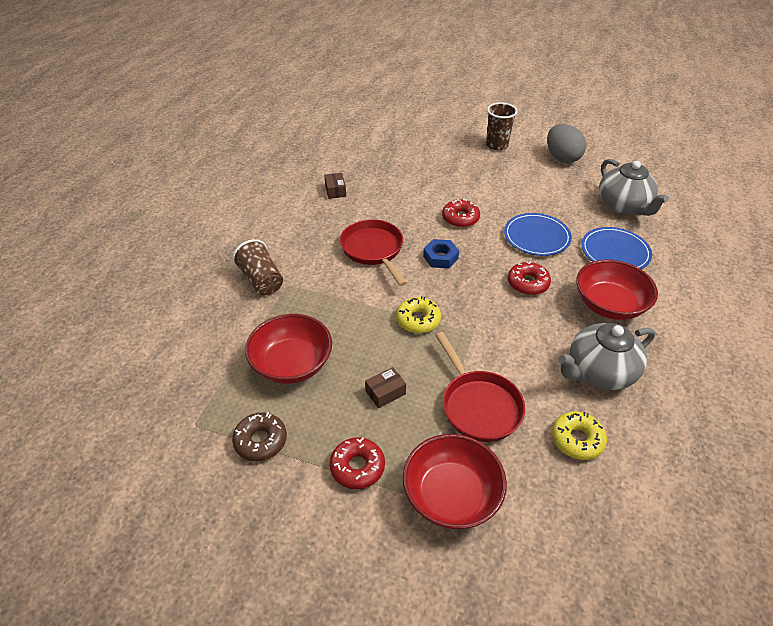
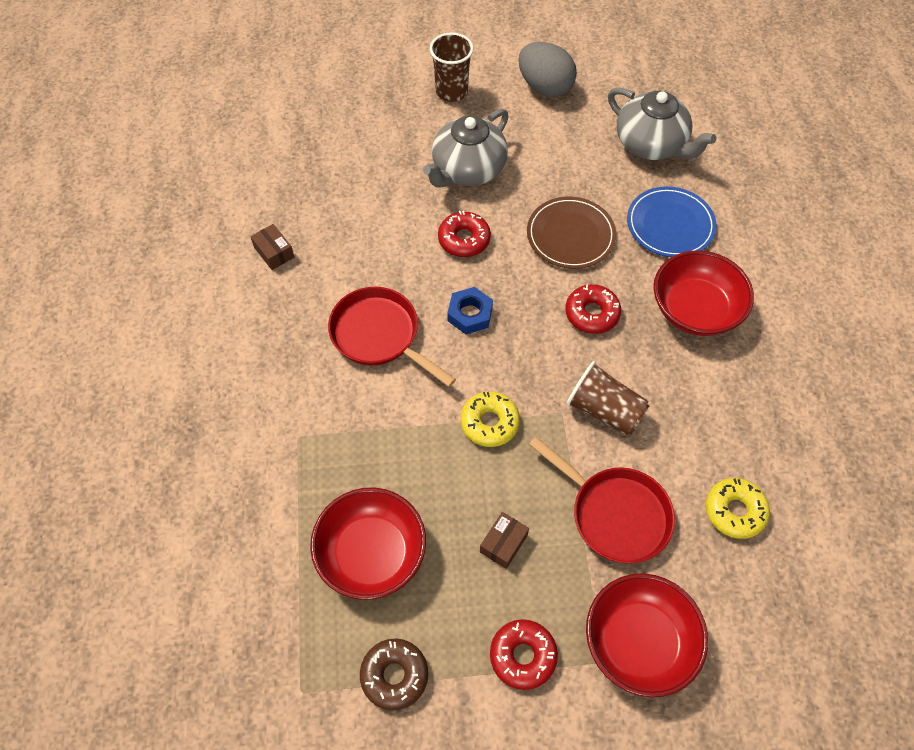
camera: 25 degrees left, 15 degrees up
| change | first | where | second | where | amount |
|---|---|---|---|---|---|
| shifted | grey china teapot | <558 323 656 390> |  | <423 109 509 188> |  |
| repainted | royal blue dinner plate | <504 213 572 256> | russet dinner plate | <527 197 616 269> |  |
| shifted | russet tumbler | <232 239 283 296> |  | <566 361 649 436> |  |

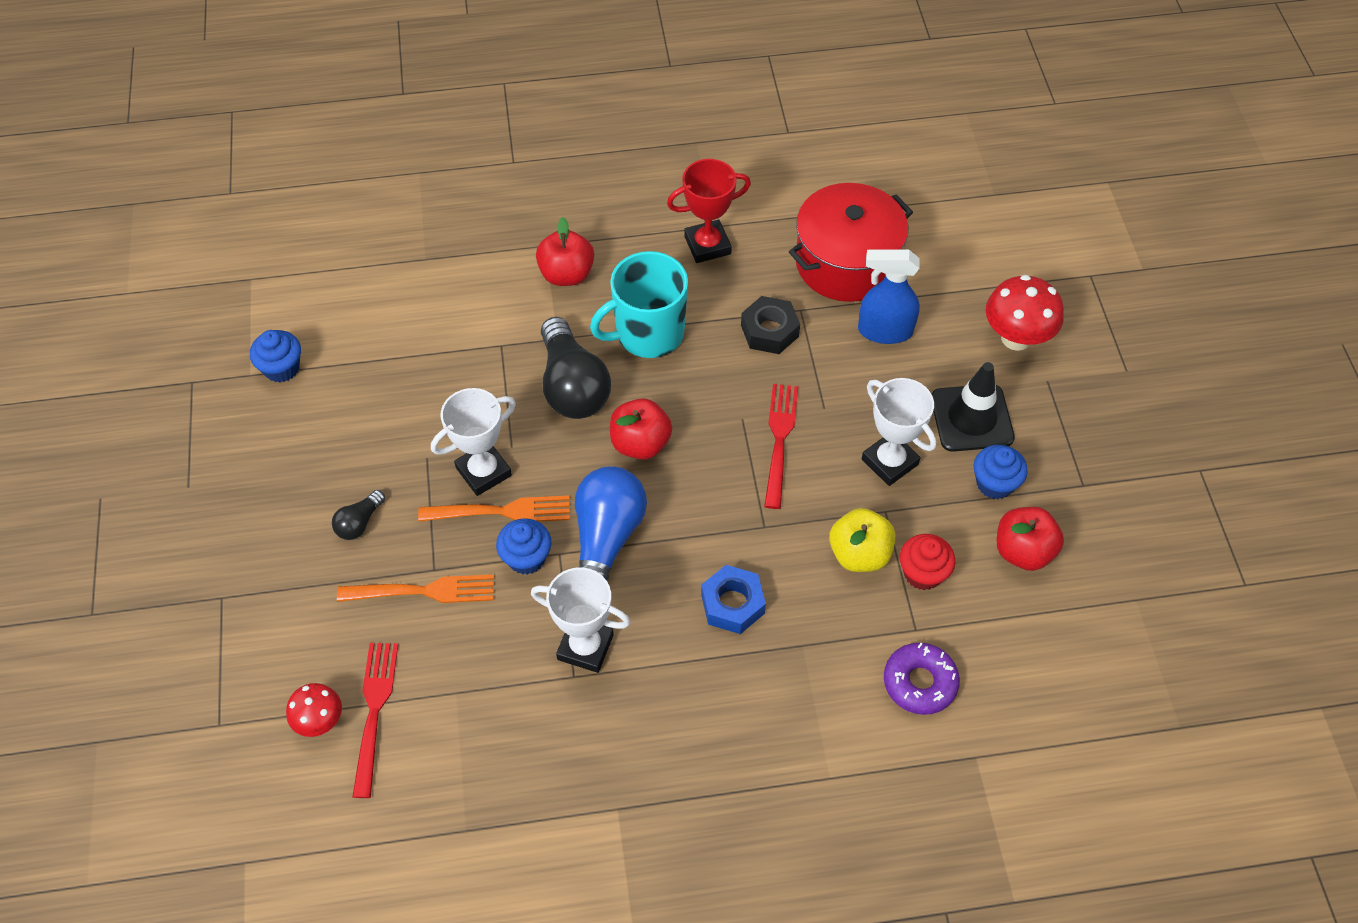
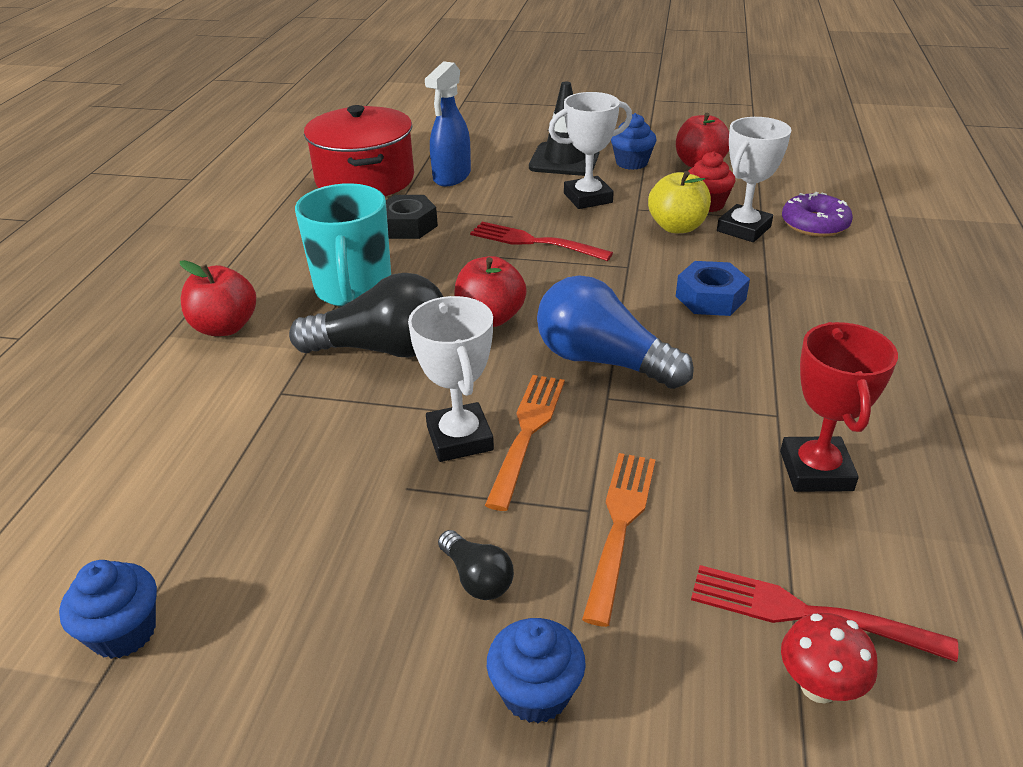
camera: 70 degrees left, 20 degrees down
| change | first | where | second | where | amount |
|---|---|---|---|---|---|
| shifted | royal blue cupcake | <496 518 551 575> |  | <487 618 586 723> |  |
| shifted | snow-white trophy | <531 568 631 673> |  | <717 117 791 242> |  |
| shifted | scarlet trophy | <667 159 751 263> |  | <780 322 898 492> |  |
| gone | scarlet mushroom | <986 275 1064 351> |  |  |  |

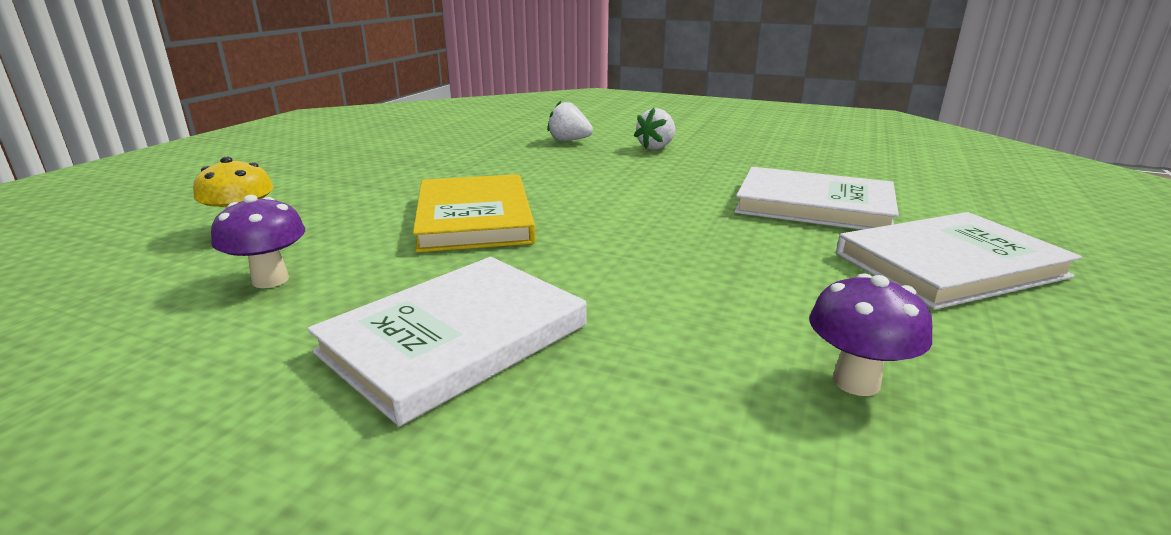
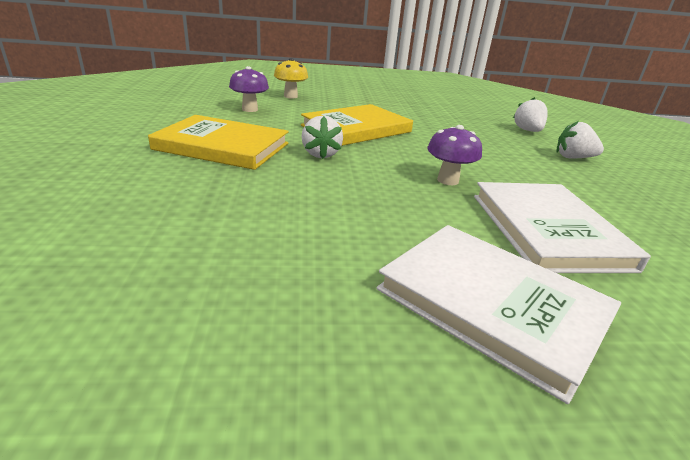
camera: 60 degrees right, 5 degrees up
| change | first | where | second | where | amount |
|---|---|---|---|---|---|
| repainted | snow-white hardback | <307 257 586 426> | golden hardback | <148 115 289 170> |  |
| new |  |  | snow-white strawberry | <301 116 343 159> |  |
| shifted | royal purple mushroom | <809 273 932 396> |  | <427 125 482 185> |  |

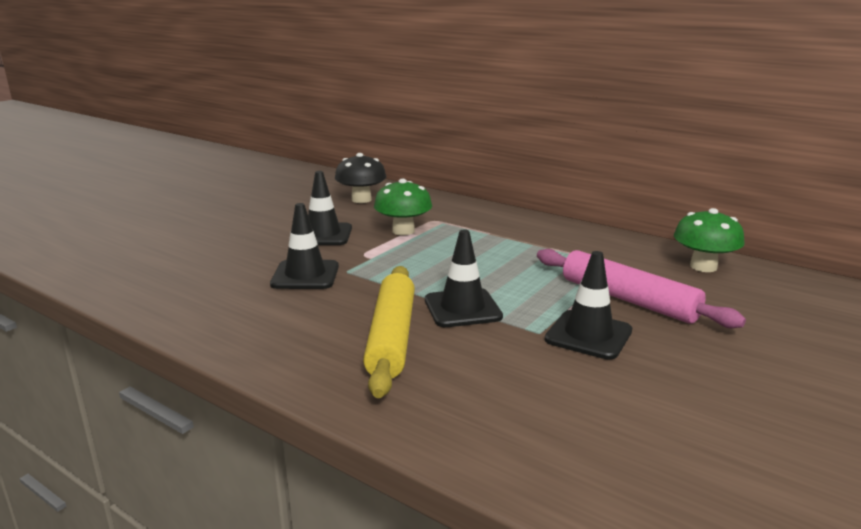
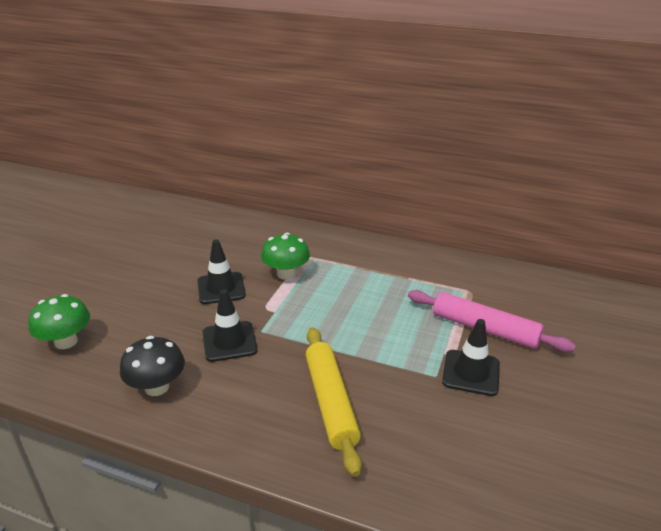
camera: 15 degrees left, 10 degrees up
| change | first | where | second | where | amount |
|---|---|---|---|---|---|
| shifted | leaf-green mushroom | <674 208 745 272> |  | <28 294 90 349> |  |
| shifted | black mushroom | <335 153 387 203> |  | <120 336 185 396> |  |
| gone | black safety cone | <425 229 503 327> |  |  |  |

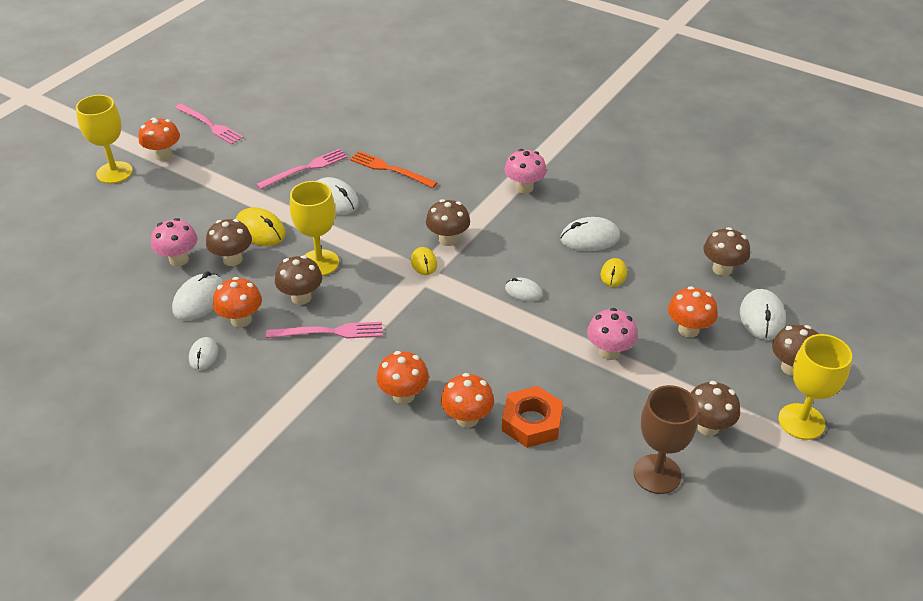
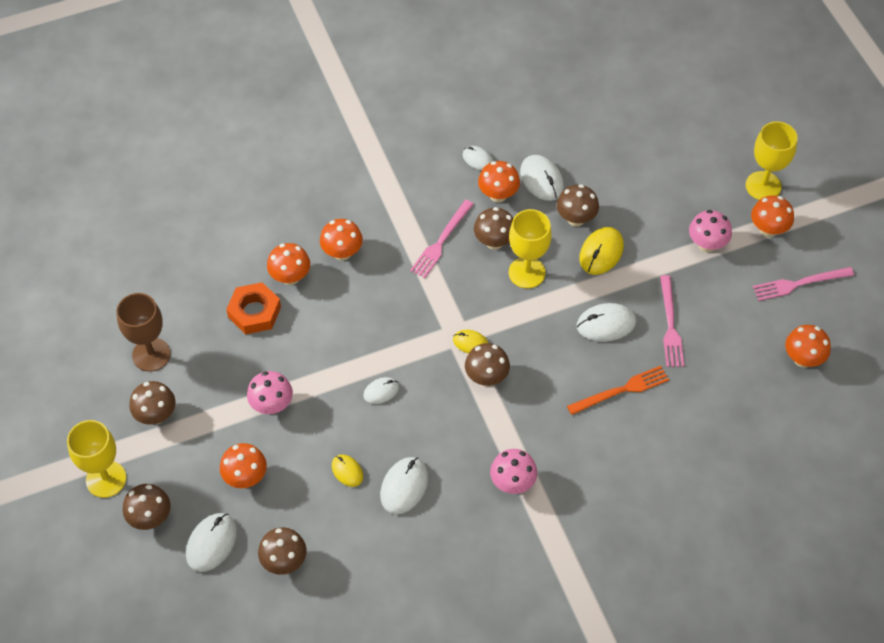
camera: 125 degrees right, 15 degrees up
| change | first | where | second | where | amount |
|---|---|---|---|---|---|
| rotated | snow-white computer mouse | <740 289 786 340> |  | <186 513 237 572> | 75 degrees clockwise |
| rotated | golden computer mouse | <236 207 286 246> |  | <580 227 624 275> | 45 degrees counterclockwise |
| shifted | rose-pink mushroom | <151 218 197 266> |  | <689 210 732 252> |  |
| new |  |  | bright orange mushroom | <785 325 831 367> |  |

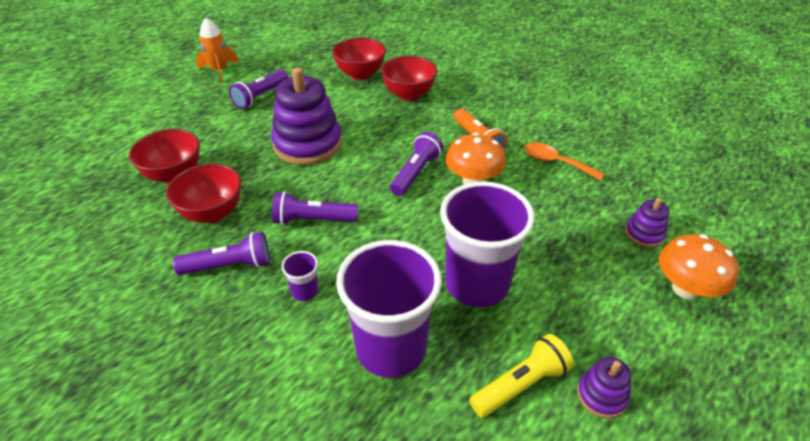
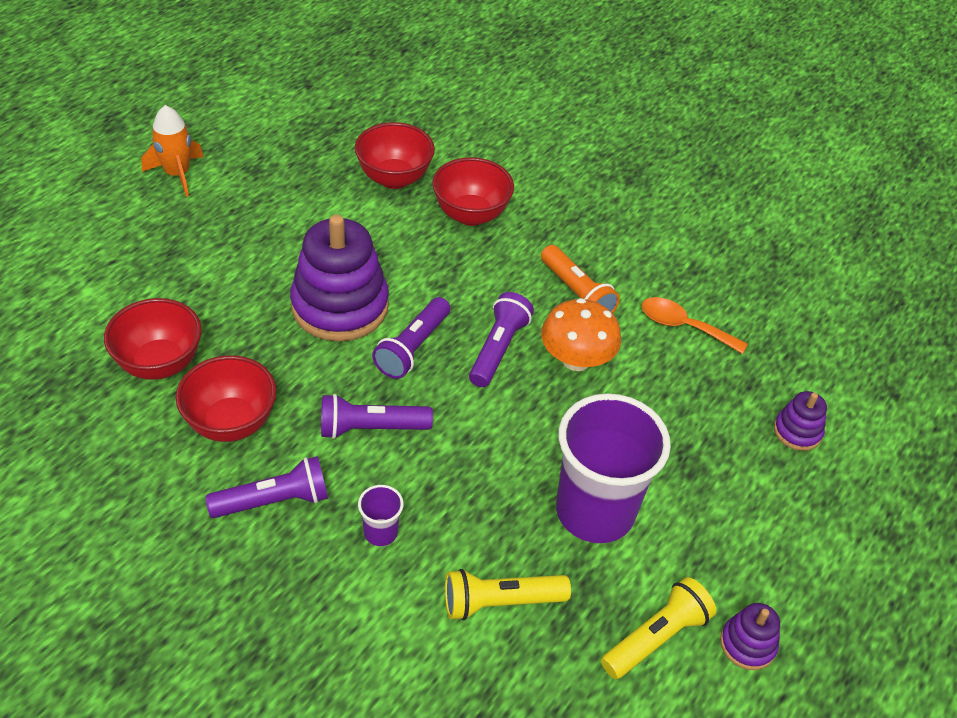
camera: 10 degrees left, 5 degrees up
| change | first | where | second | where | amount |
|---|---|---|---|---|---|
| shifted | royal purple torch | <229 69 288 109> |  | <372 297 450 379> |  |
| swapped | royal purple tumbler | <336 240 442 378> | golden torch | <445 569 571 621> |  |
| gone | bright orange mushroom | <659 234 739 299> |  |  |  |

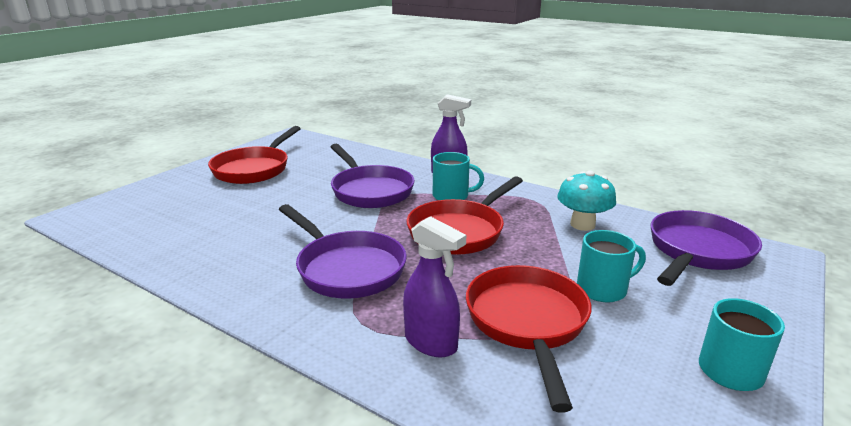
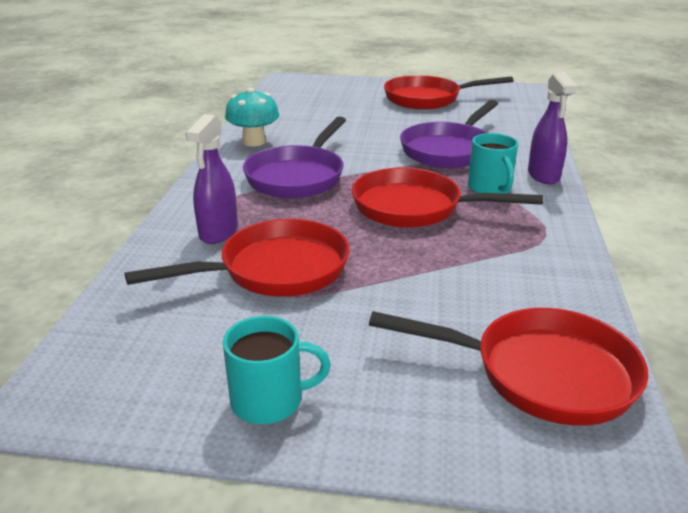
camera: 65 degrees right, 5 degrees up
| change | first | where | second | where | amount |
|---|---|---|---|---|---|
| shifted | teal mushroom | <557 171 616 231> |  | <225 88 279 146> |  |
| repainted | royal purple frying pan | <650 210 762 286> | scarlet frying pan | <369 308 648 426> |  |
| gone | teal coffee mug | <577 230 646 303> |  |  |  |

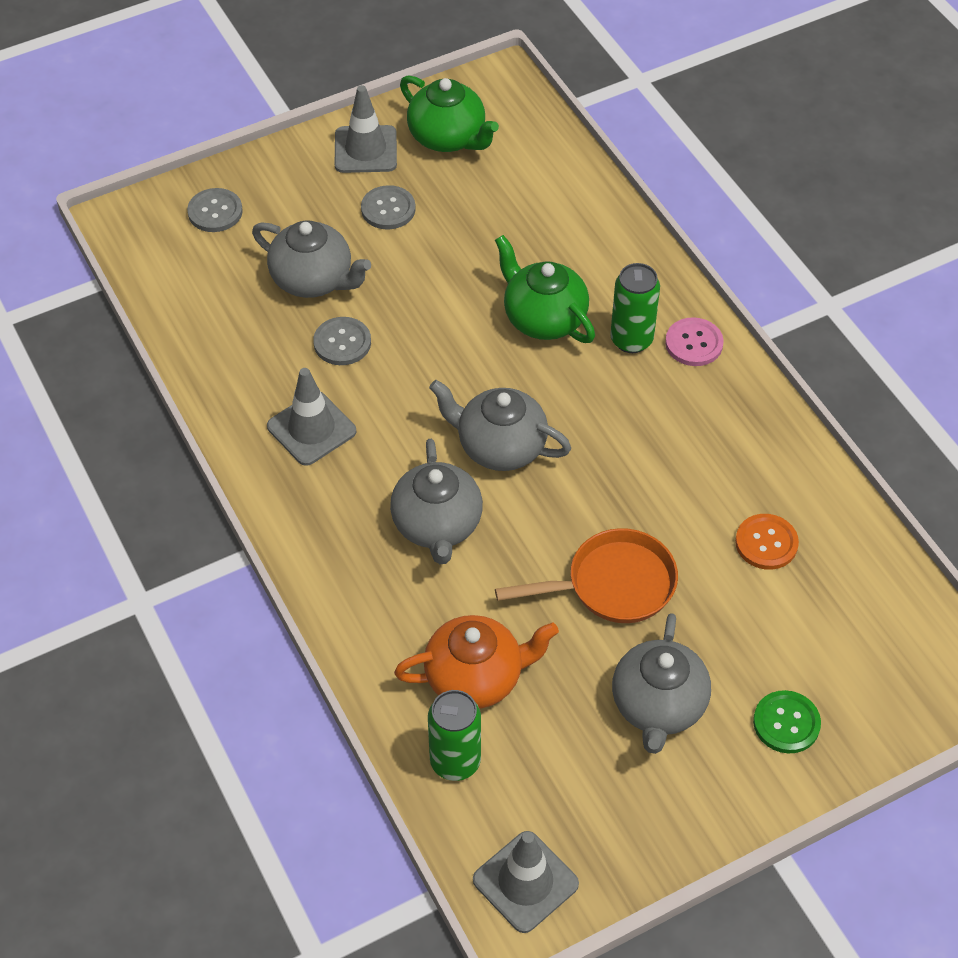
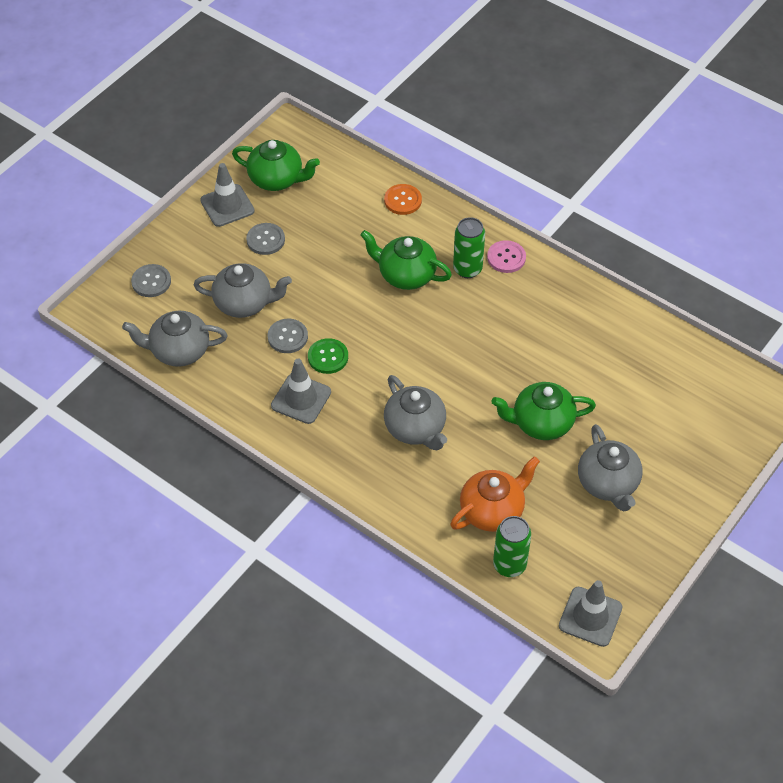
camera: 25 degrees left, 0 degrees up
| change | first | where | second | where | amount |
|---|---|---|---|---|---|
| shifted | grey china teapot | <429 380 571 471> |  | <122 311 228 367> |  |
| shifted | leaf-green shirt button | <753 690 821 753> |  | <308 338 348 374> |  |
| shifted | bright orange shirt button | <735 514 799 570> |  | <384 184 422 215> |  |
| swapped | bright orange frying pan | <495 528 678 623> | leaf-green china teapot | <491 382 596 440> |  |

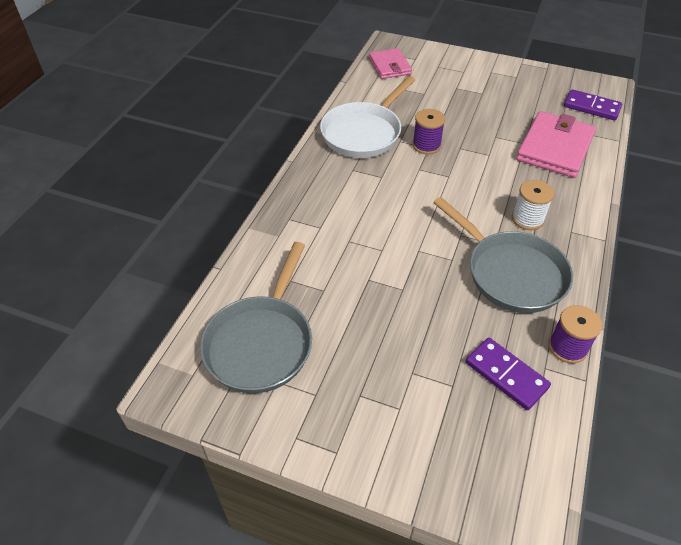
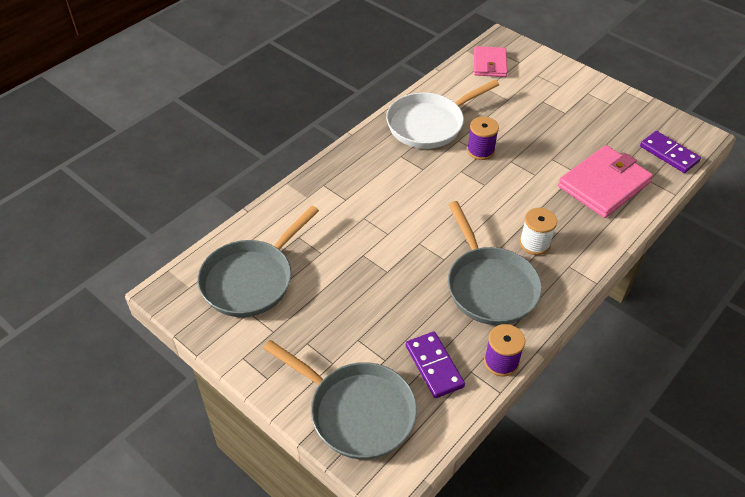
camera: 20 degrees right, 0 degrees up
| change | first | where | second | where | amount |
|---|---|---|---|---|---|
| new |  |  | grey frying pan | <263 340 417 459> |  |

